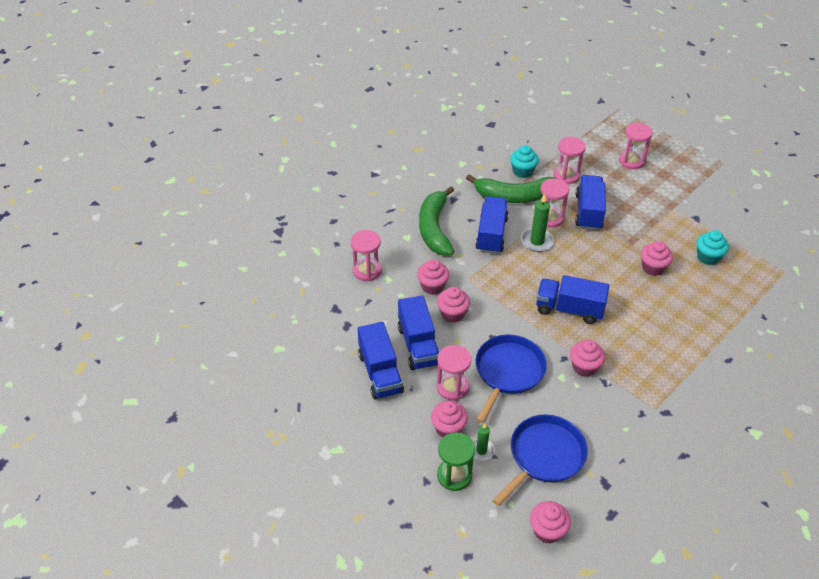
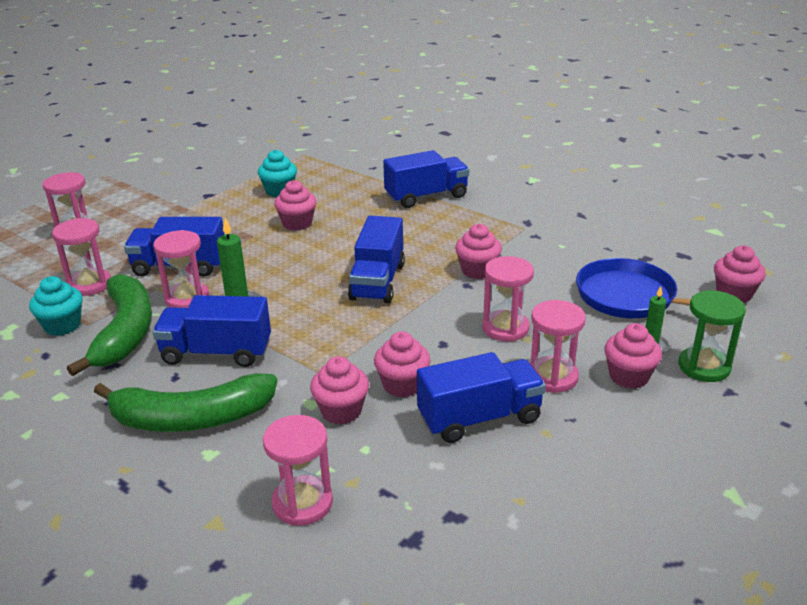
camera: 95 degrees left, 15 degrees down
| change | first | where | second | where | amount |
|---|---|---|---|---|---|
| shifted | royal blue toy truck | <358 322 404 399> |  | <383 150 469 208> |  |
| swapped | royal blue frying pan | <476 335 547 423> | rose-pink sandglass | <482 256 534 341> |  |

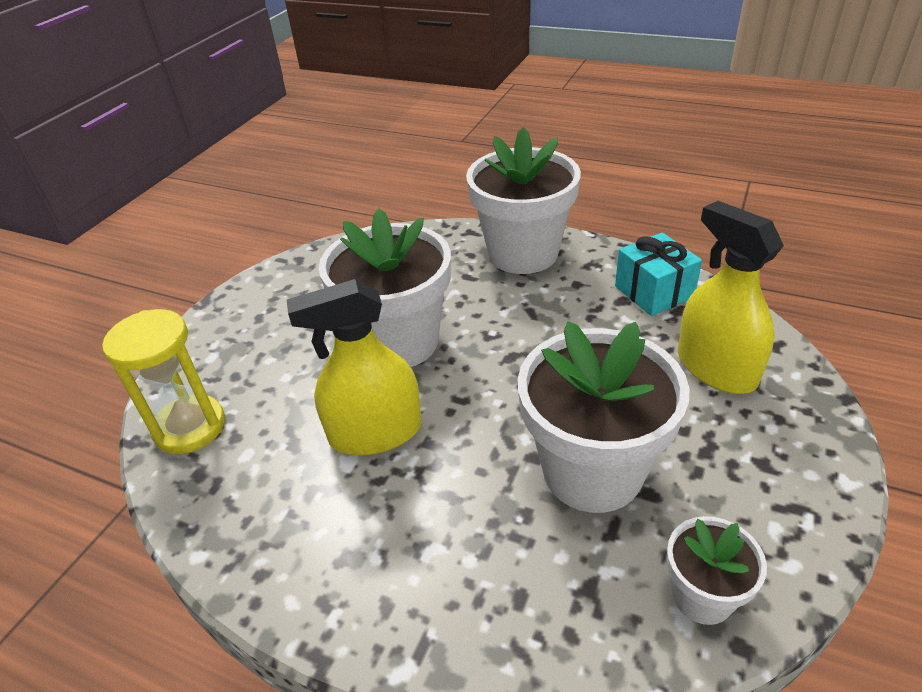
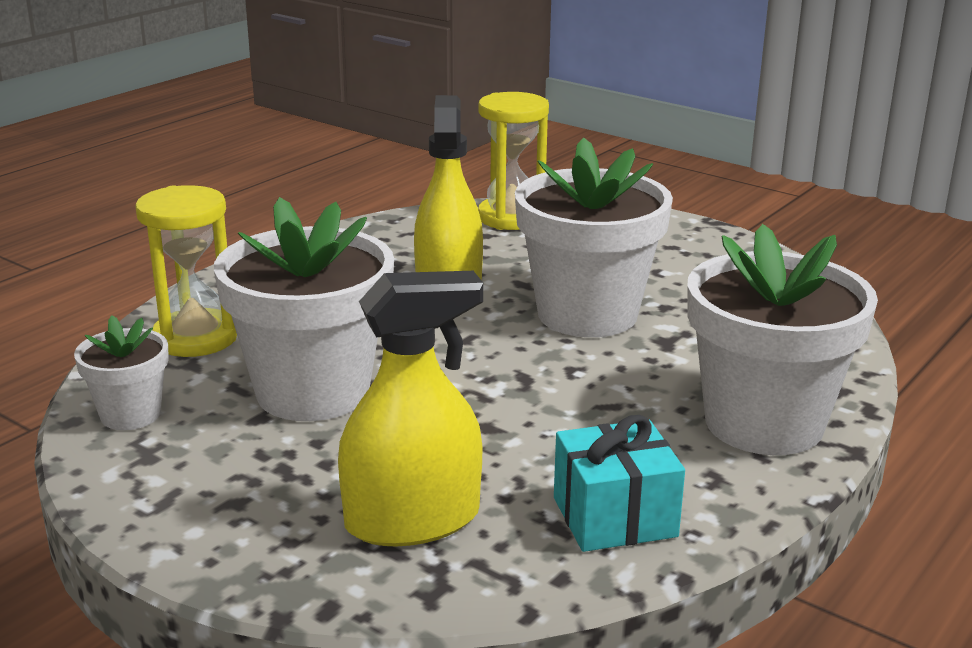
camera: 100 degrees right, 15 degrees down
| change | first | where | second | where | amount |
|---|---|---|---|---|---|
| new |  |  | golden sandglass | <135 185 237 357> |  |

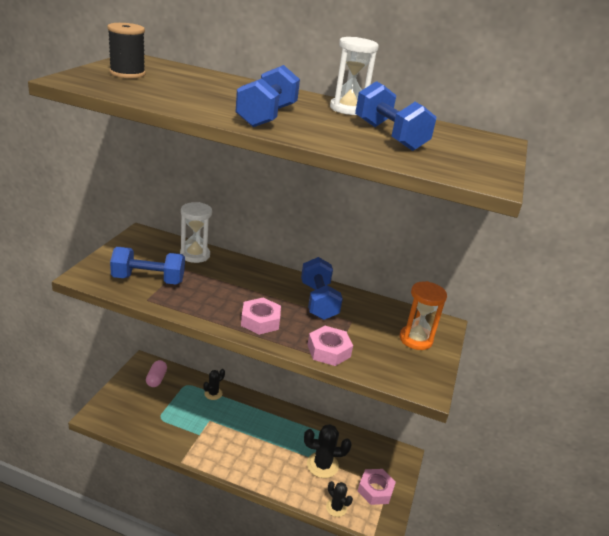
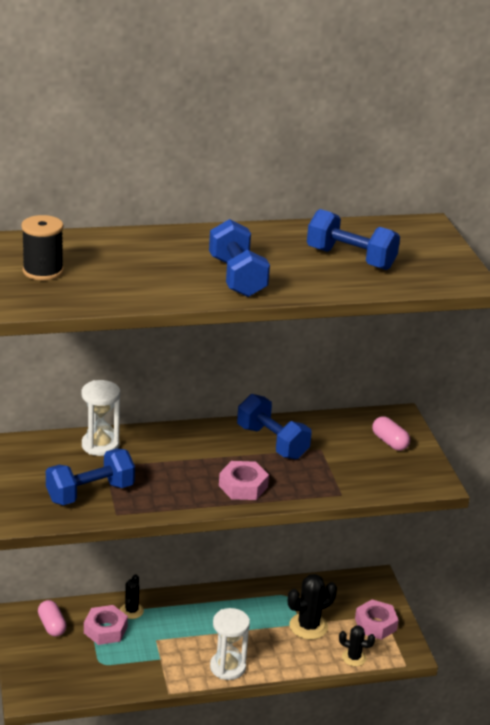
camera: 30 degrees left, 0 degrees up
| change | first | where | second | where | amount |
|---|---|---|---|---|---|
| shifted | rose-pink hexagon nut | <307 326 353 366> |  | <84 605 128 645> |  |
| shifted | snow-white sandglass | <330 37 379 115> |  | <210 608 250 680> |  |
| swapped | bright orange sandglass | <400 281 447 350> | rose-pink capsule | <372 416 410 451> |  |

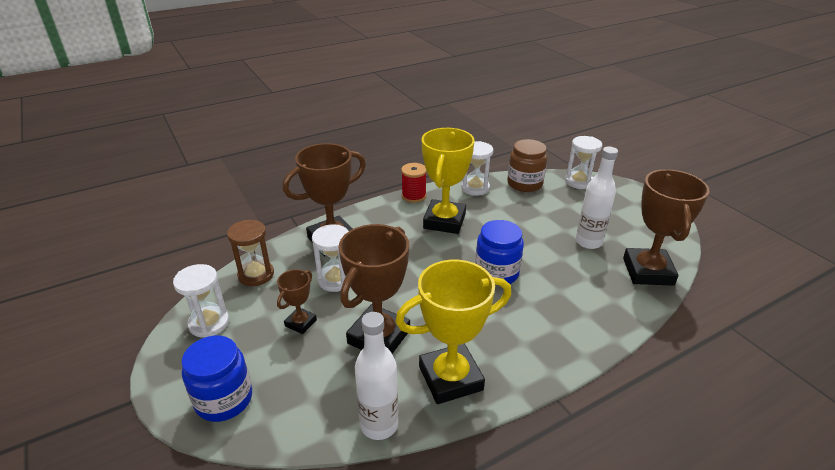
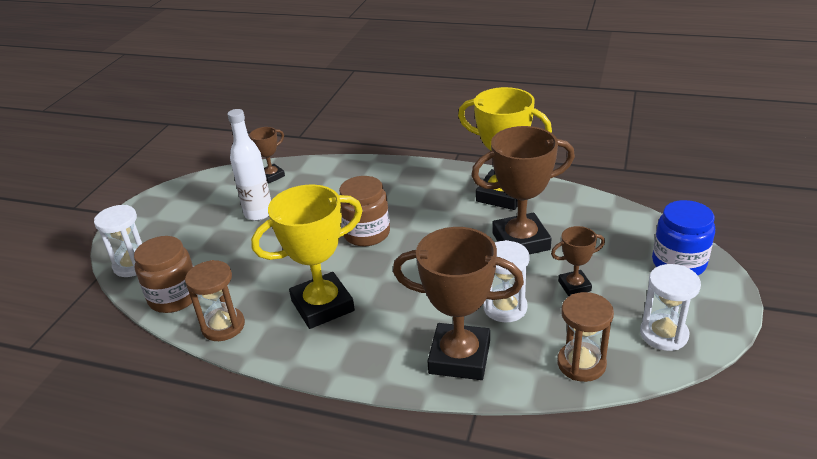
camera: 130 degrees left, 0 degrees up
| change | first | where | second | where | amount |
|---|---|---|---|---|---|
| repainted | snow-white sandglass | <461 141 493 196> | russet sandglass | <185 260 245 341> |  |
| scaled | russet trophy | <623 169 709 286> |  | <250 127 285 183> | x0.51 |
| repainted | royal blue preserve jar | <475 220 524 286> | russet preserve jar | <339 176 390 246> |  |
| gone | snow-white drink bottle | <355 312 398 440> |  |  |  |
| gone | scarlet spool | <401 163 427 203> |  |  |  |

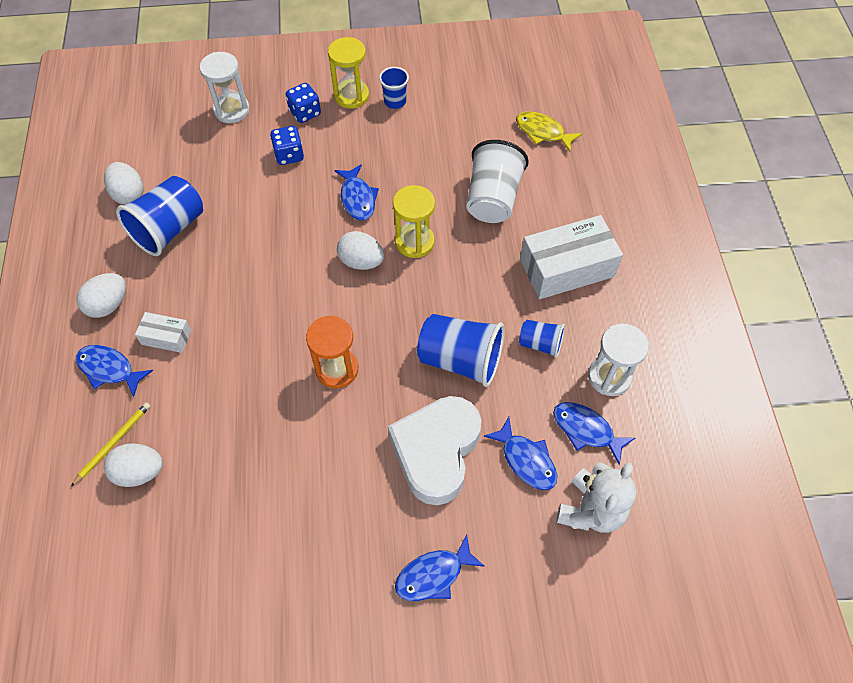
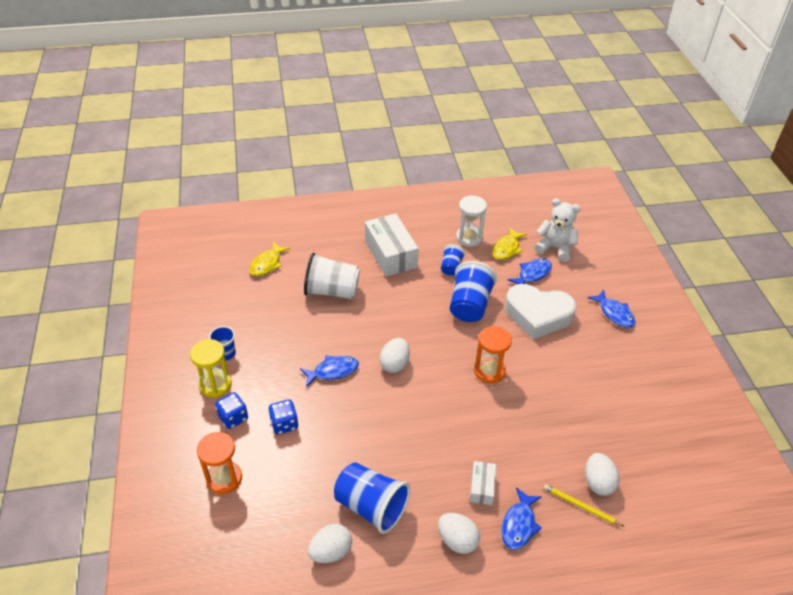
camera: 95 degrees left, 15 degrees down
| change | first | where | second | where | amount |
|---|---|---|---|---|---|
| repainted | snow-white sandglass | <200 52 250 123> | bright orange sandglass | <197 432 242 494> |  |
| repainted | royal blue fish | <553 402 635 465> | golden fish | <492 227 527 260> |  |
| gone | golden sandglass | <393 185 435 258> |  |  |  |

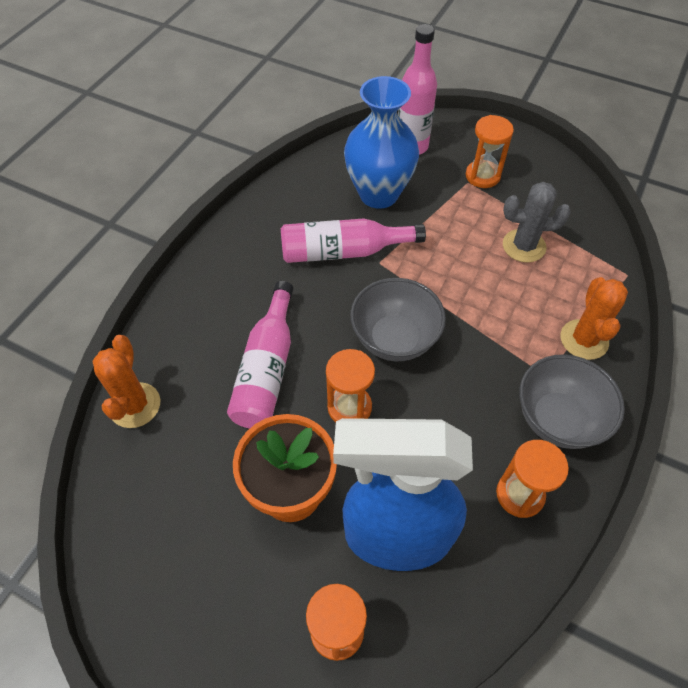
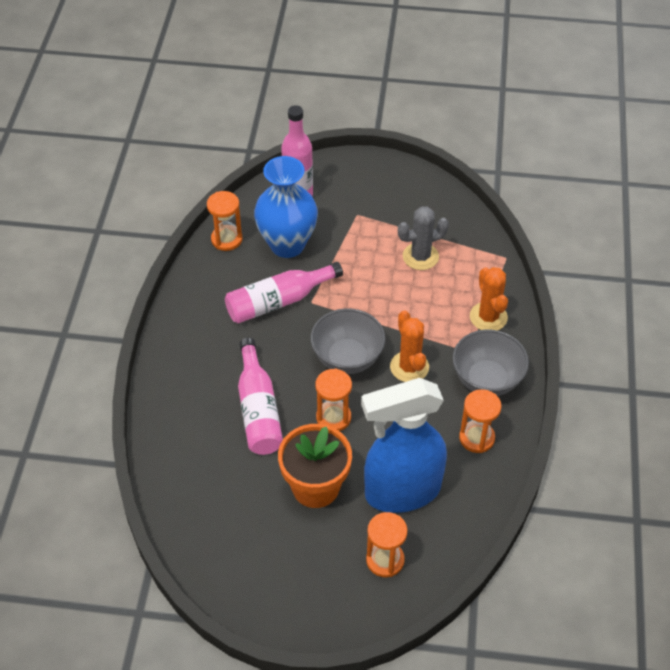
camera: 20 degrees left, 5 degrees down
| change | first | where | second | where | amount |
|---|---|---|---|---|---|
| shifted | bright orange sandglass | <466 115 514 188> |  | <207 191 242 251> |  |
| shifted | bright orange saguaro cactus | <92 335 160 428> |  | <390 310 429 382> |  |

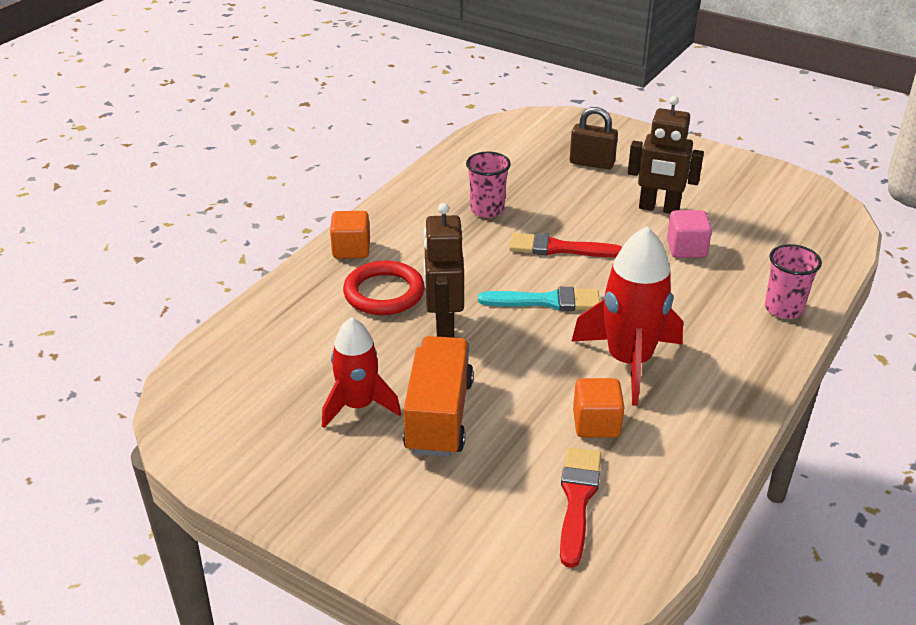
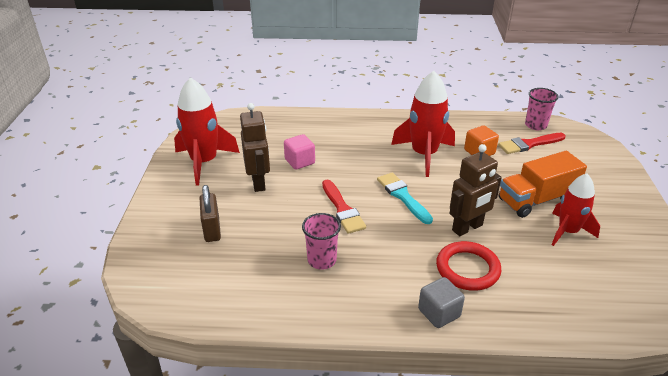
camera: 120 degrees left, 0 degrees up
| change | first | where | second | where | amount |
|---|---|---|---|---|---|
| new |  |  | scarlet spaceship | <174 77 240 185> |  |
| repainted | bright orange cube | <330 211 370 259> | grey cube | <418 277 465 328> |  |
| shifted | rose-pink tumbler | <765 244 822 319> |  | <525 88 558 130> |  |

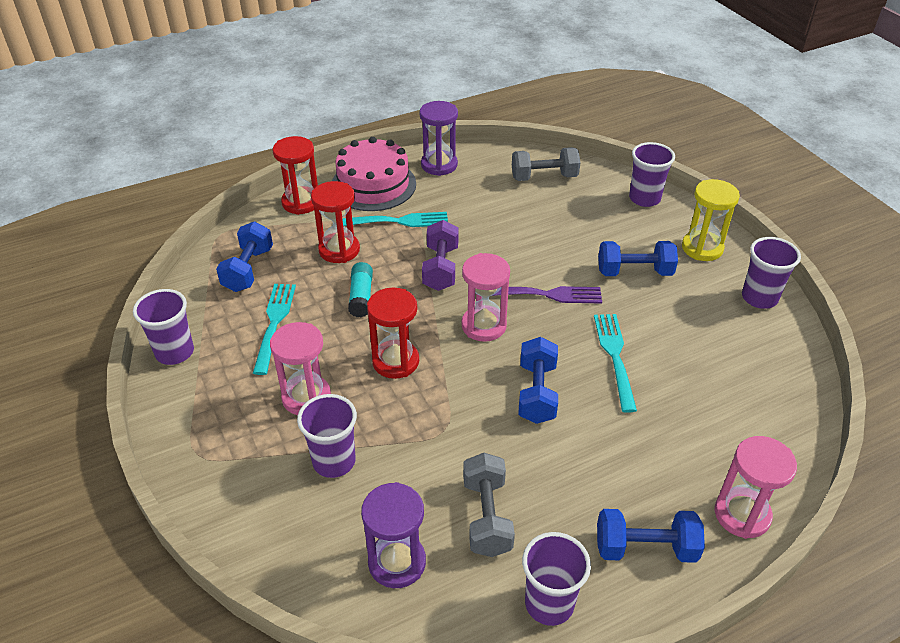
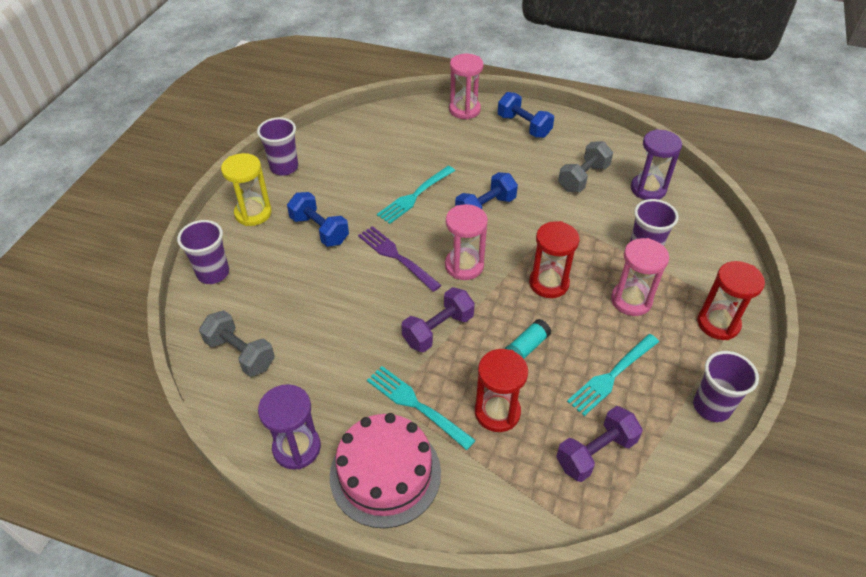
camera: 135 degrees left, 5 degrees up
| change | first | where | second | where | amount |
|---|---|---|---|---|---|
| repainted | royal blue free weight | <216 222 273 292> | royal purple free weight | <556 406 643 482> |  |
| shifted | scarlet sandglass | <273 136 318 215> |  | <697 261 765 340> |  |
| gone | royal purple tumbler | <522 532 591 626> |  |  |  |

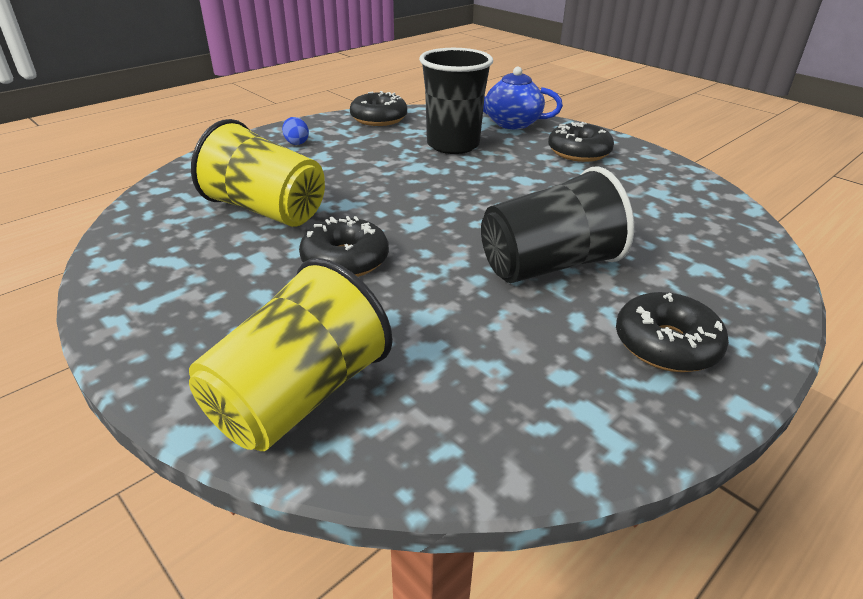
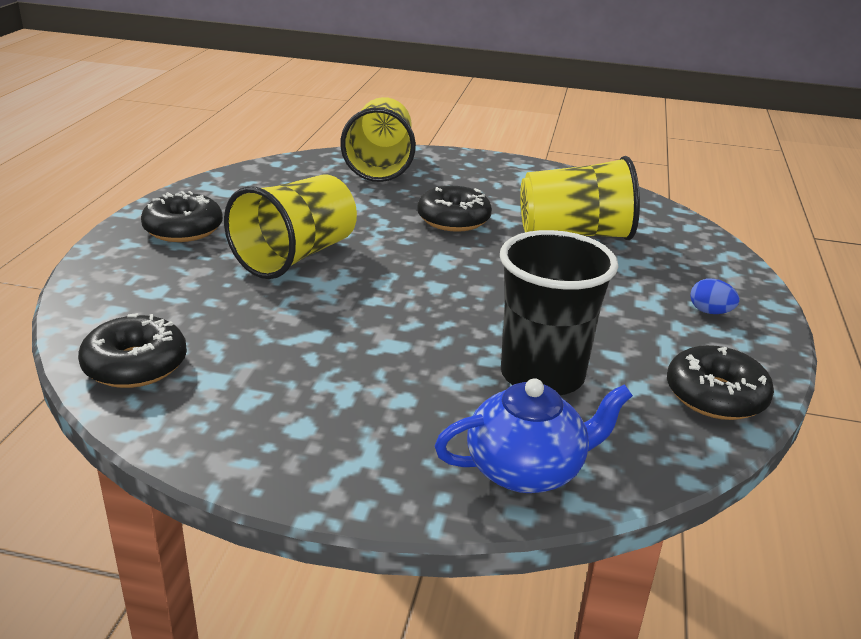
camera: 145 degrees right, 5 degrees down
| change | first | where | second | where | amount |
|---|---|---|---|---|---|
| shifted | black glazed donut | <548 122 614 162> |  | <78 313 187 388> |  |
| repainted | black tumbler | <481 166 634 283> | golden tumbler | <224 174 357 279> |  |

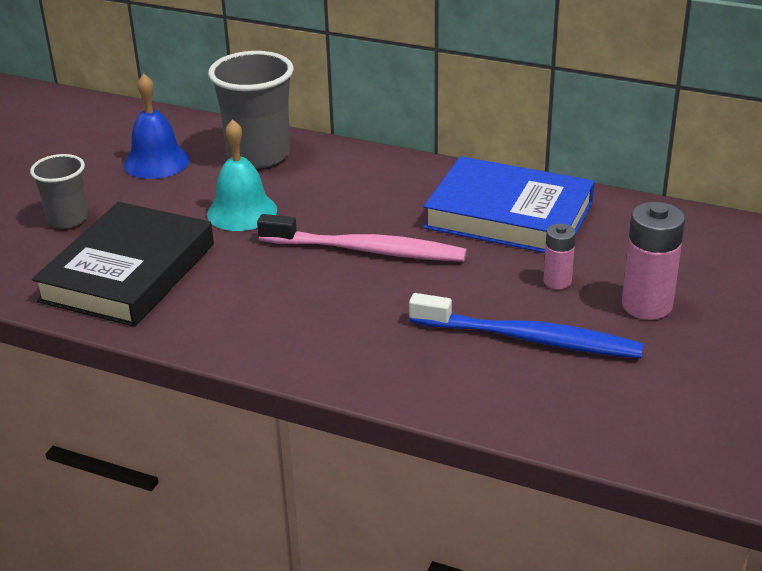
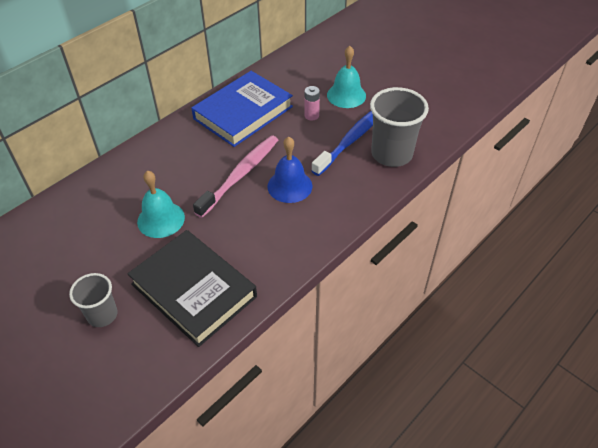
camera: 70 degrees left, 15 degrees up
| change | first | where | second | where | amount |
|---|---|---|---|---|---|
| shifted | royal blue hand bell | <124 74 190 179> |  | <267 137 313 203> |  |
| swapped | rose-pink power cell | <622 202 685 320> | teal hand bell | <327 46 366 108> |  |
| shifted | grey tumbler | <208 51 294 169> |  | <370 87 429 167> |  |

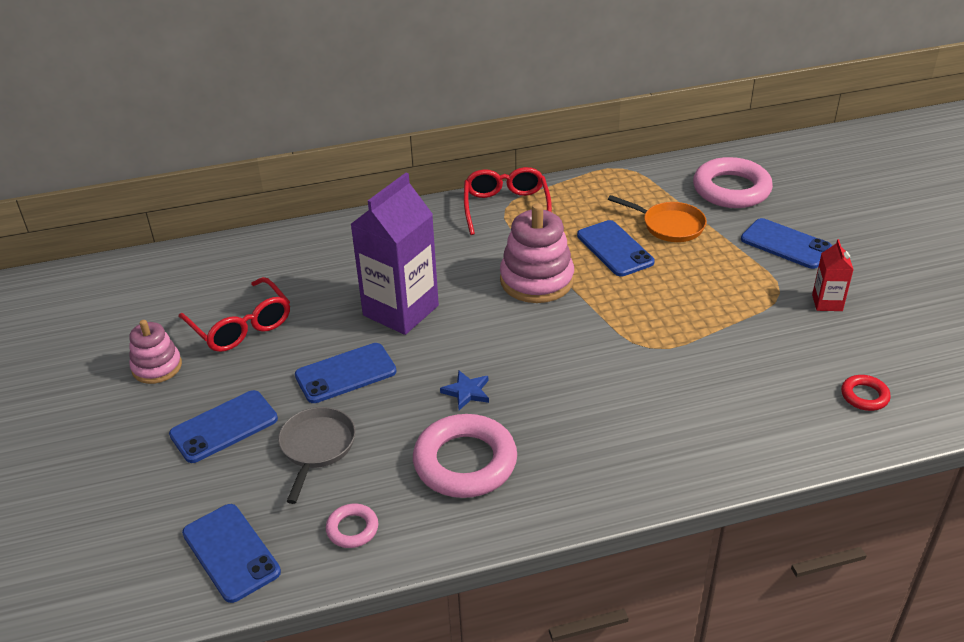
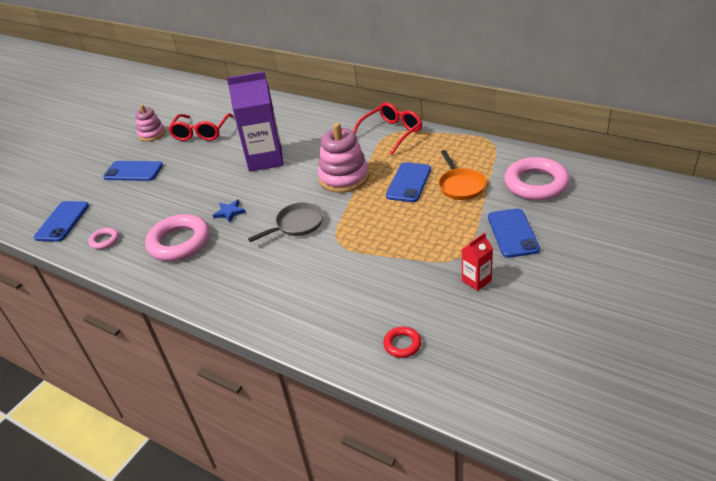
camera: 50 degrees right, 0 degrees up
| change | first | where | second | where | amount |
|---|---|---|---|---|---|
| shifted | grey frying pan | <278 407 356 504> |  | <248 202 323 242> |  |
| gone | royal blue phone | <295 343 397 403> |  |  |  |

